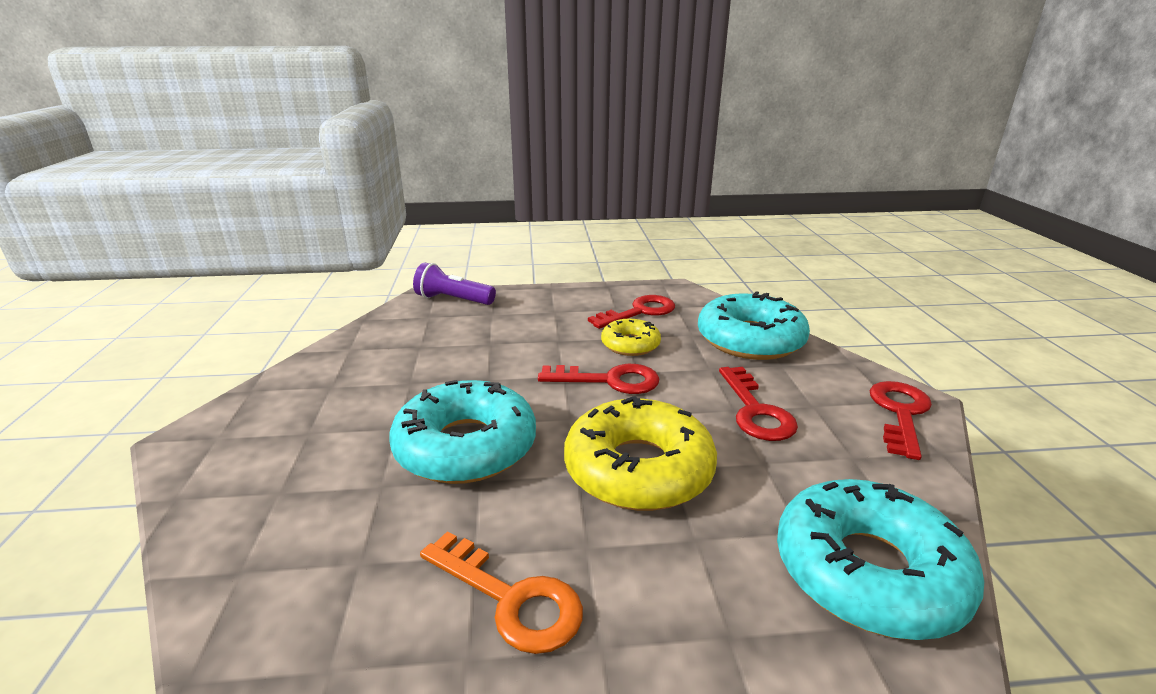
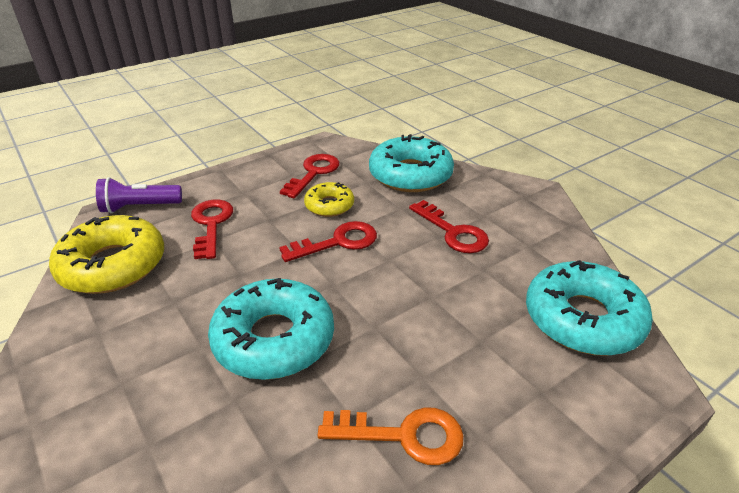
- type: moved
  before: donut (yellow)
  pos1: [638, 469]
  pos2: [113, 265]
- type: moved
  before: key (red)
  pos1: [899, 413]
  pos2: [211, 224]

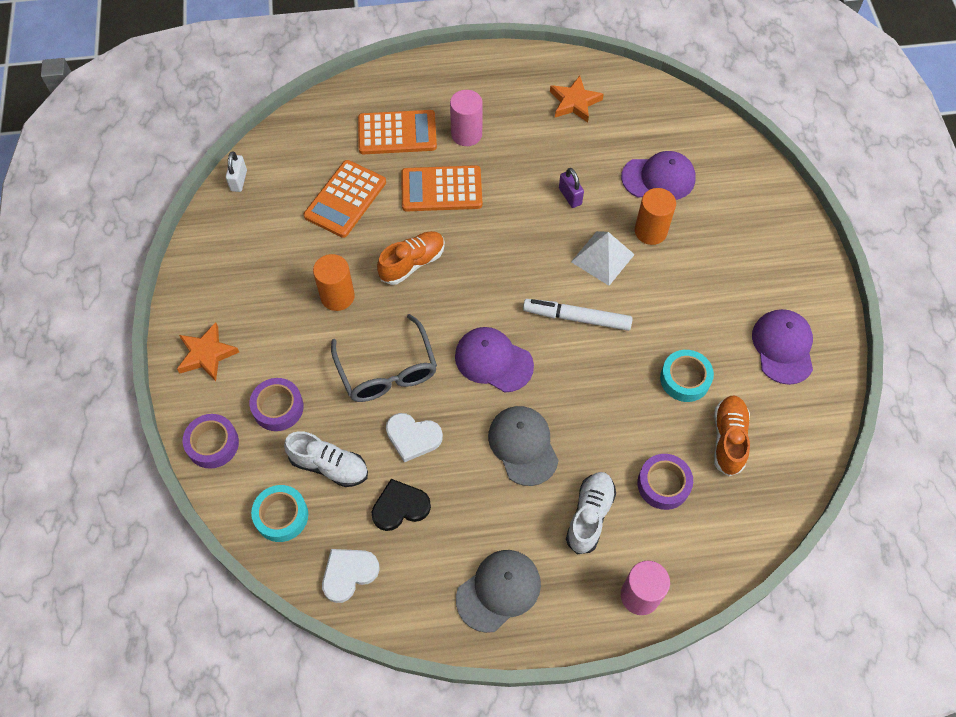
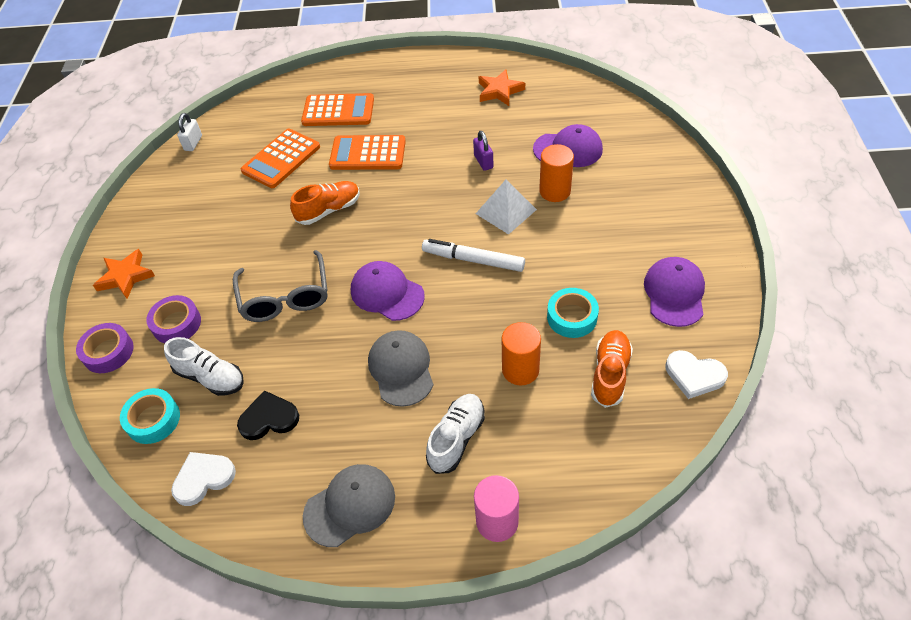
- type: removed
  before: cylinder (pink)
  pos1: [466, 134]
- type: removed
  before: tape (purple)
  pos1: [663, 484]
- type: moved
  before: cylinder (orange)
  pos1: [337, 296]
  pos2: [520, 370]
- type: moved
  before: heart (white)
  pos1: [413, 437]
  pos2: [694, 375]

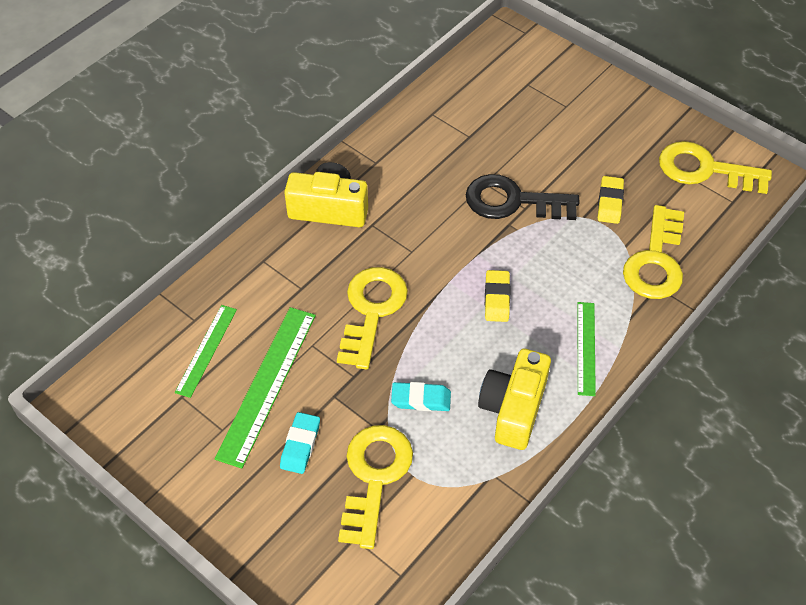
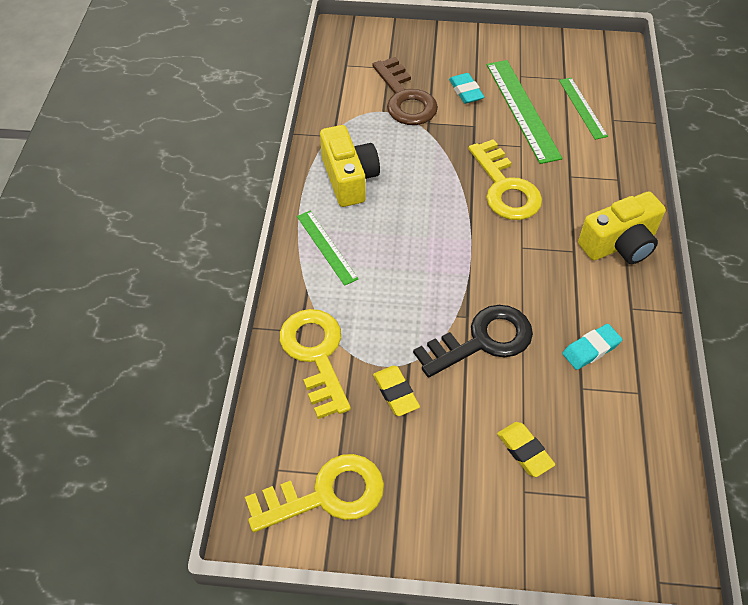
- type: moved
  before: eraser (turquoise)
  pos1: [421, 399]
  pos2: [591, 349]
- type: moved
  before: eraser (yellow)
  pos1: [497, 298]
  pos2: [524, 451]
- type: recoloured
  before: key (yellow)
  after: key (brown)
  pos1: [374, 477]
  pos2: [405, 98]

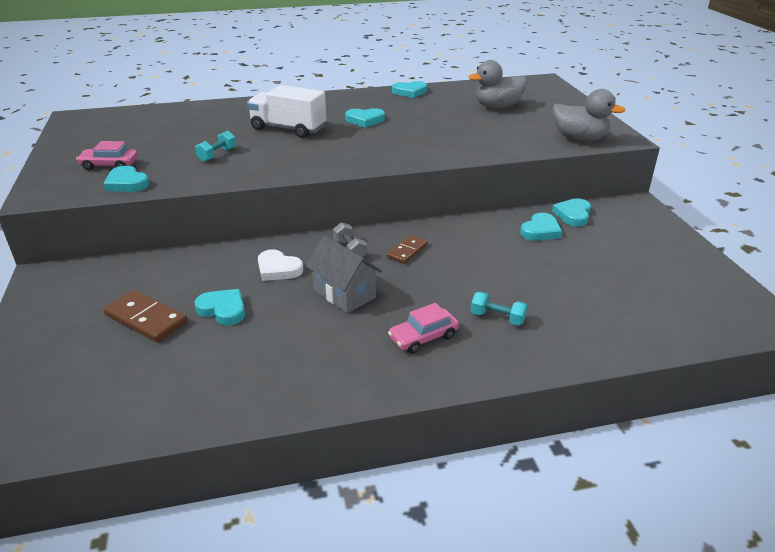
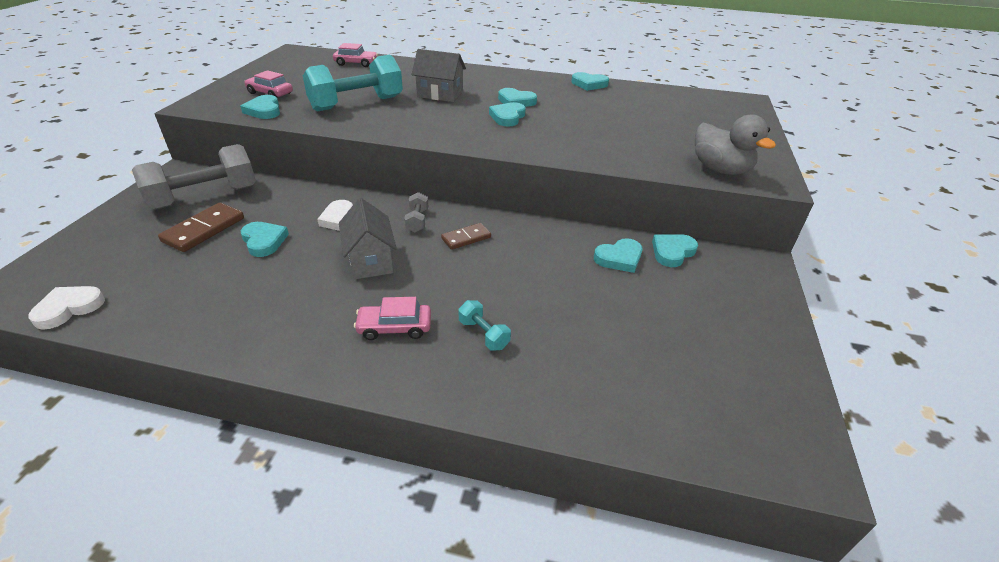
- type: removed
  before: duck (grey)
  pos1: [497, 107]
- type: added
  after: heart (white)
  pos2: [69, 308]
- type: added
  after: dumbbell (grey)
  pos2: [204, 197]
- type: added
  after: car (pink)
  pos2: [356, 63]
- type: added
  after: heart (turquoise)
  pos2: [507, 117]
- type: replaced
  before: truck (white)
  after: house (grey)
  pos1: [288, 129]
  pos2: [440, 94]
- type: turned
  before: domino (brown)
  pos1: [146, 319]
  pos2: [204, 230]
  turn: 60
- type: resized
  before: dumbbell (turquoise)
  pos1: [217, 155]
  pos2: [357, 104]
  scale: 2.29

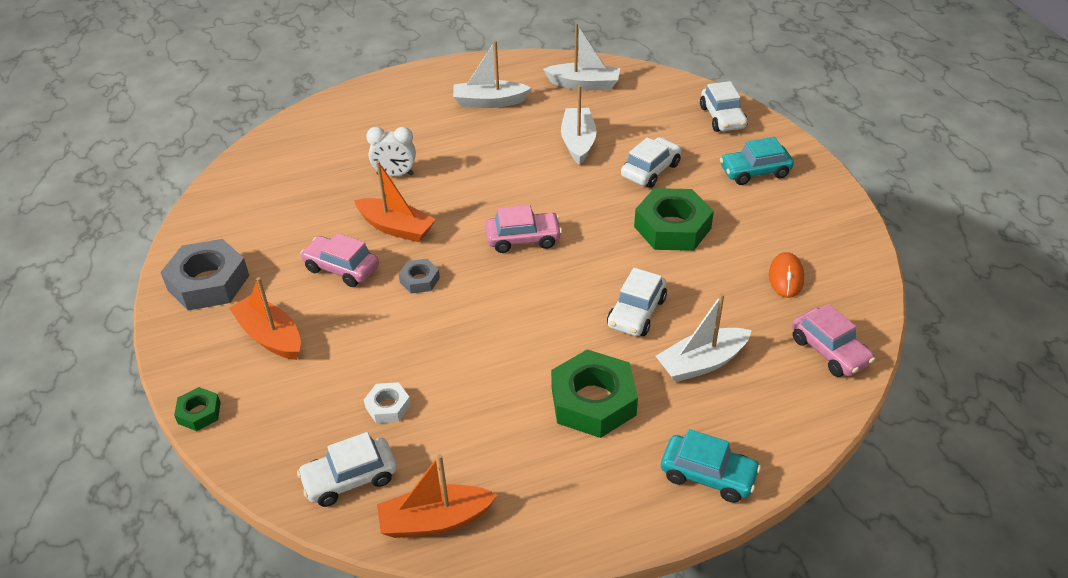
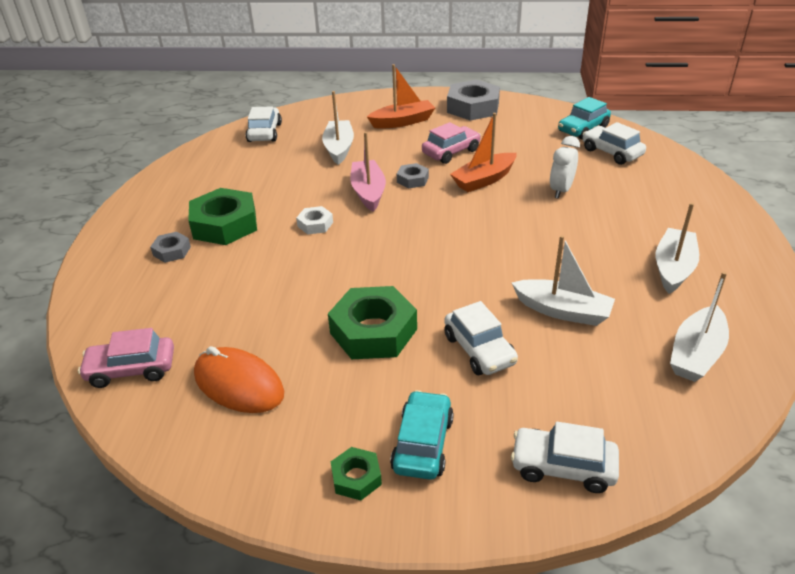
- type: removed
  before: boat (orange)
  pos1: [435, 520]
- type: removed
  before: car (pink)
  pos1: [523, 239]
- type: added
  after: nut (grey)
  pos2: [172, 251]
- type: added
  after: boat (pink)
  pos2: [368, 192]
- type: moved
  before: nut (green)
  pos1: [199, 413]
  pos2: [356, 477]
- type: moved
  before: nut (white)
  pos1: [388, 406]
  pos2: [315, 224]
- type: moved
  before: car (white)
  pos1: [636, 312]
  pos2: [611, 152]
- type: moved
  before: boat (white)
  pos1: [702, 363]
  pos2: [339, 148]
- type: moved
  before: car (turquoise)
  pos1: [708, 475]
  pos2: [583, 129]
- type: resized
  before: mouse (orange)
  pos1: [786, 277]
  pos2: [239, 384]
  scale: 1.54

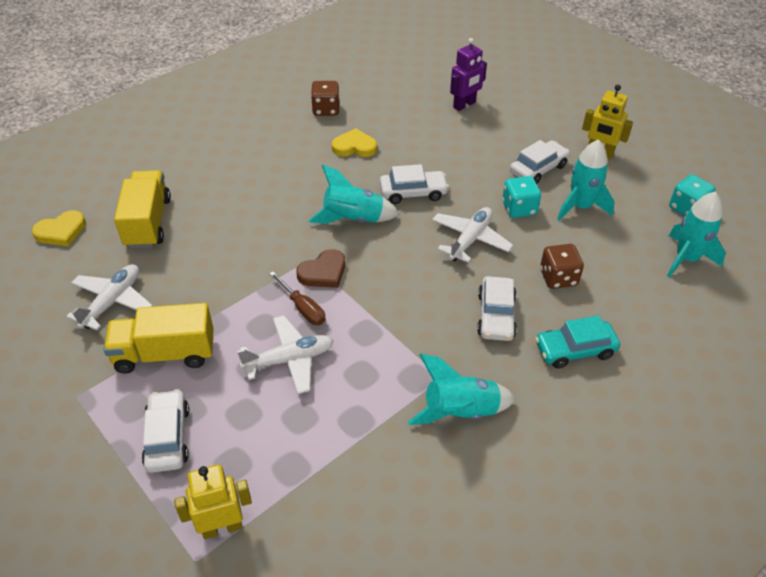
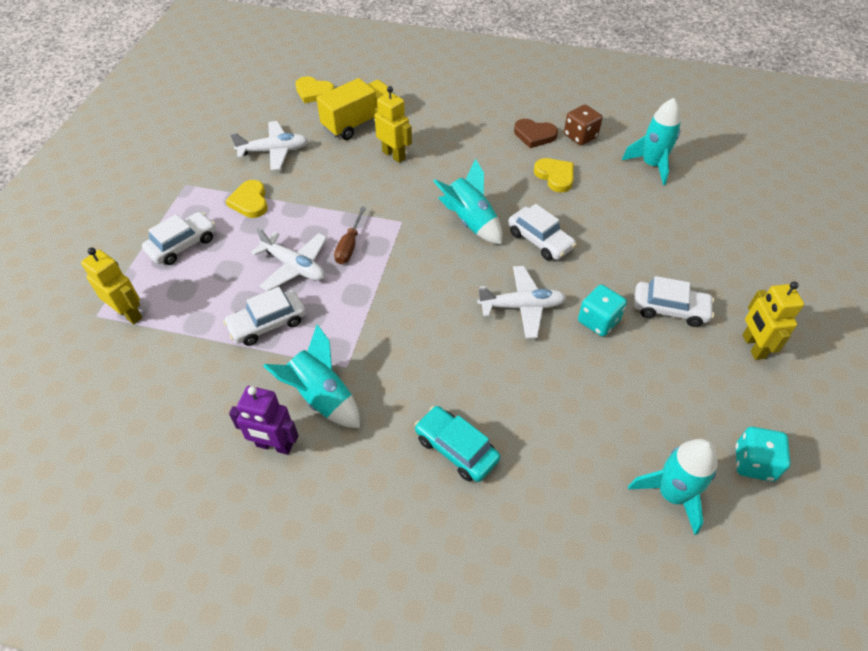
- type: removed
  before: dice (brown)
  pos1: [558, 278]
- type: added
  after: robot (yellow)
  pos2: [394, 155]
- type: moved
  before: heart (brown)
  pos1: [323, 272]
  pos2: [534, 135]
- type: moved
  before: robot (purple)
  pos1: [464, 105]
  pos2: [274, 445]
- type: moved
  before: car (white)
  pos1: [496, 315]
  pos2: [267, 323]
- type: moved
  before: rocket (turquoise)
  pos1: [580, 206]
  pos2: [651, 165]
- type: replaced
  before: truck (yellow)
  after: heart (yellow)
  pos1: [165, 353]
  pos2: [250, 202]

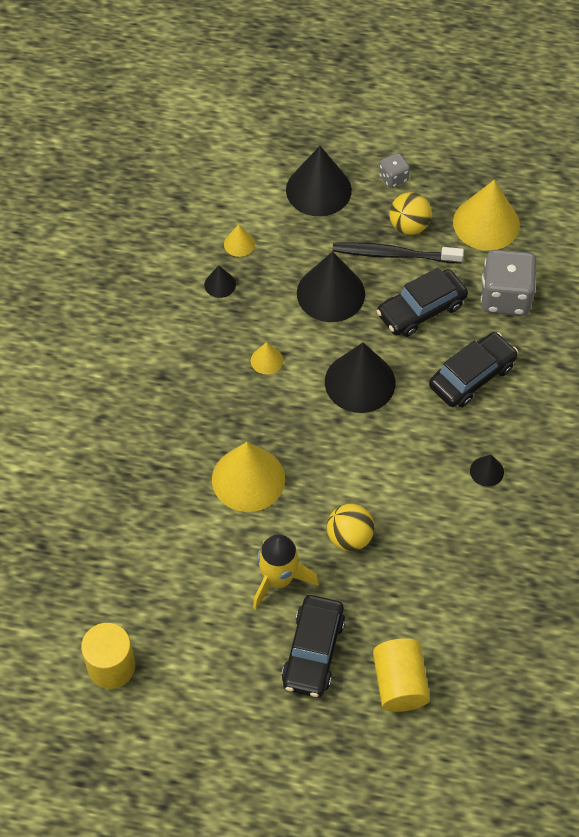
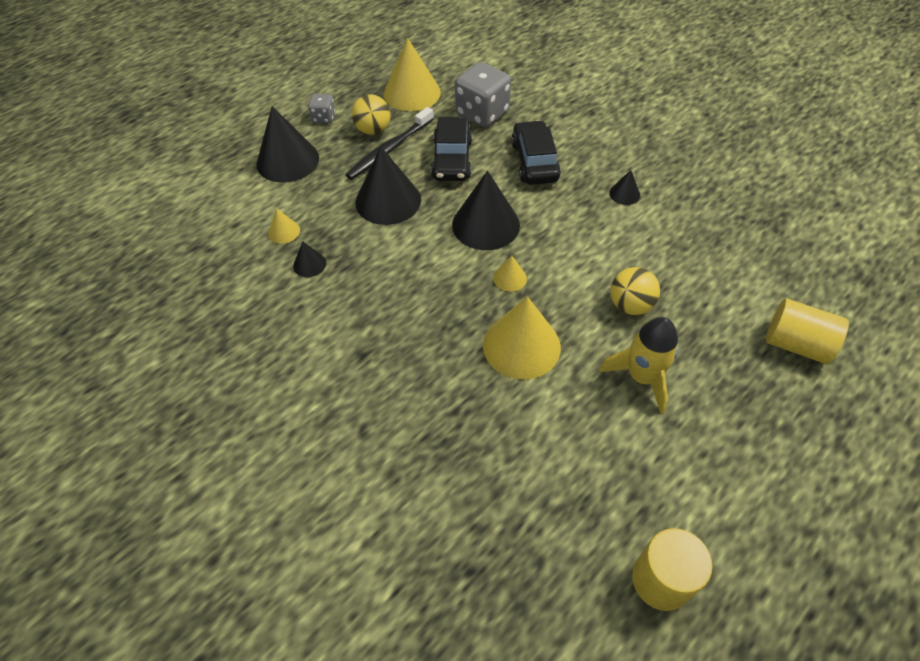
- type: removed
  before: car (black)
  pos1: [313, 651]
- type: moved
  before: cone (yellow)
  pos1: [266, 360]
  pos2: [510, 278]

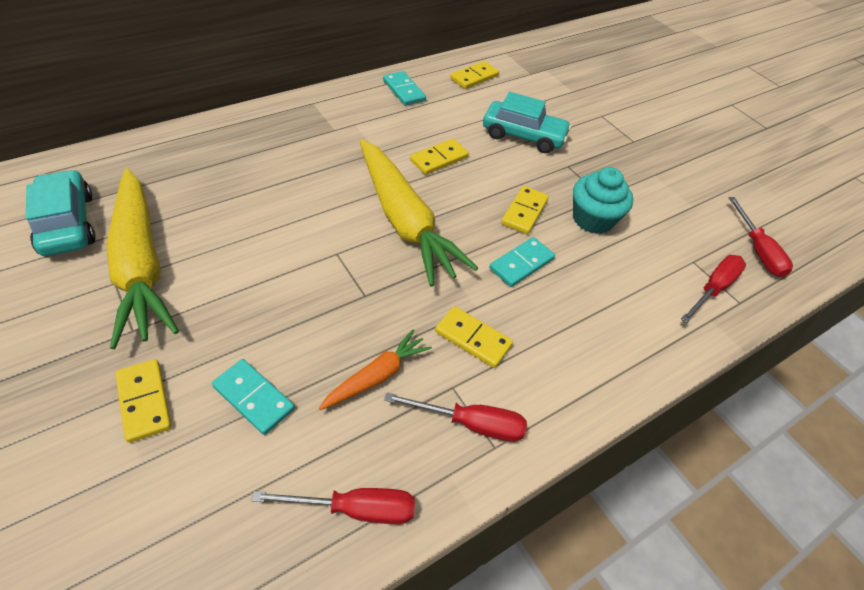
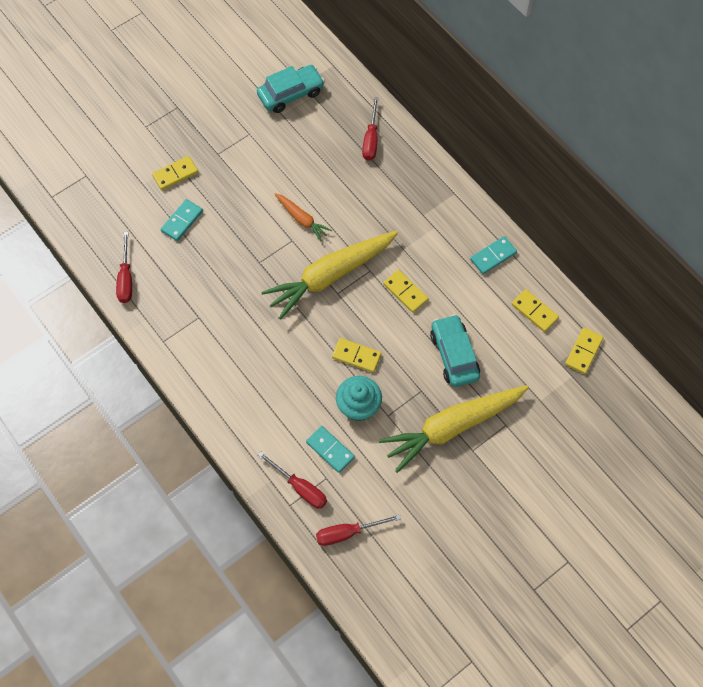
- type: moved
  before: carrot (yellow)
  pos1: [141, 265]
  pos2: [452, 427]
- type: moved
  before: carrot (orange)
  pos1: [377, 376]
  pos2: [302, 219]
- type: moved
  before: screwdriver (red)
  pos1: [471, 423]
  pos2: [371, 139]
- type: moved
  before: domino (yellow)
  pos1: [473, 338]
  pos2: [583, 351]
- type: moved
  before: domino (turquoise)
  pos1: [521, 264]
  pos2: [330, 450]
- type: turned
  before: car (turquoise)
  pos1: [523, 136]
  pos2: [454, 355]
  turn: 150

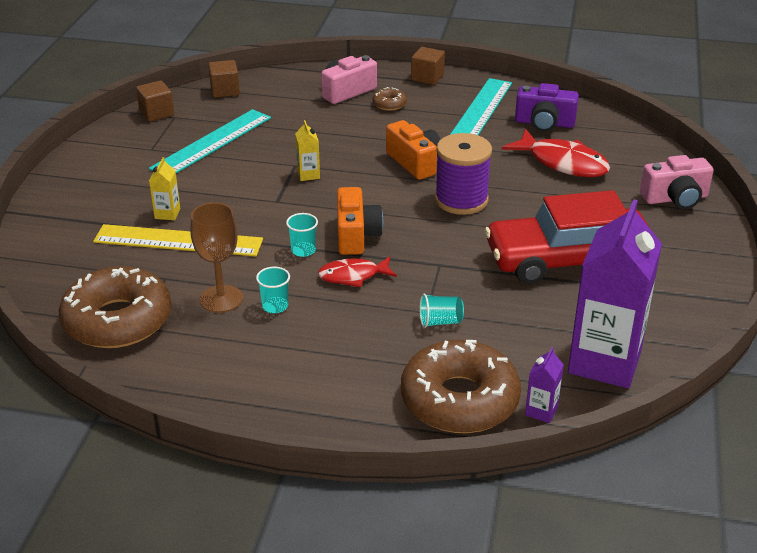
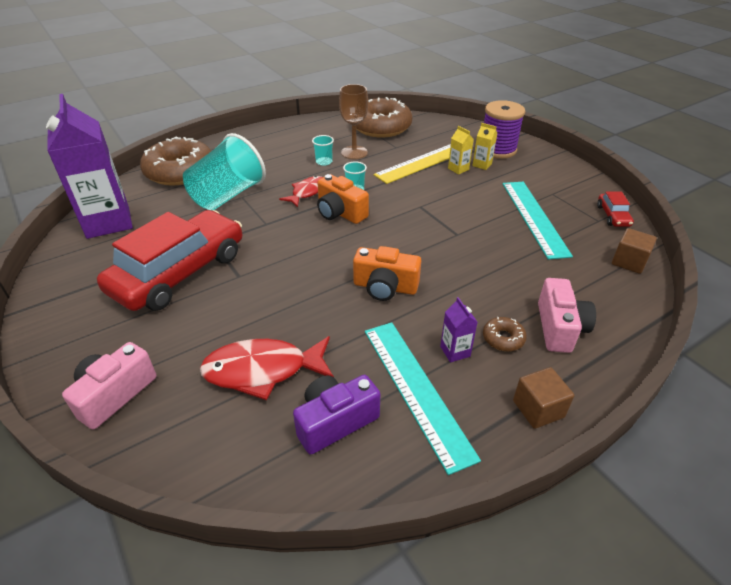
- type: moved
  before: carton (yellow)
  pos1: [308, 174]
  pos2: [482, 165]
- type: moved
  before: spool (purple)
  pos1: [461, 200]
  pos2: [497, 150]
- type: moved
  before: carton (purple)
  pos1: [541, 411]
  pos2: [455, 351]
- type: replaced
  before: cube (brown)
  after: car (red)
  pos1: [156, 113]
  pos2: [613, 216]
- type: resized
  before: cup (turquoise)
  pos1: [440, 322]
  pos2: [228, 196]
  scale: 2.43

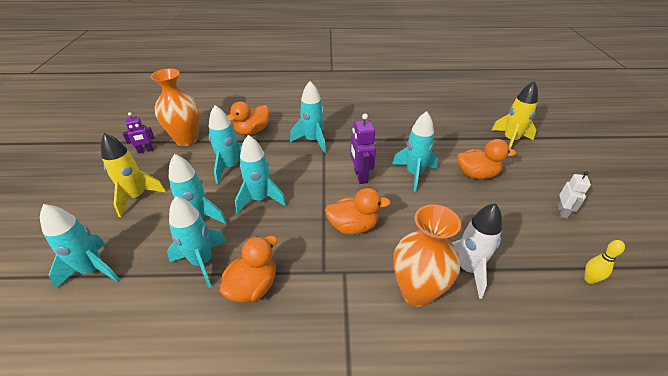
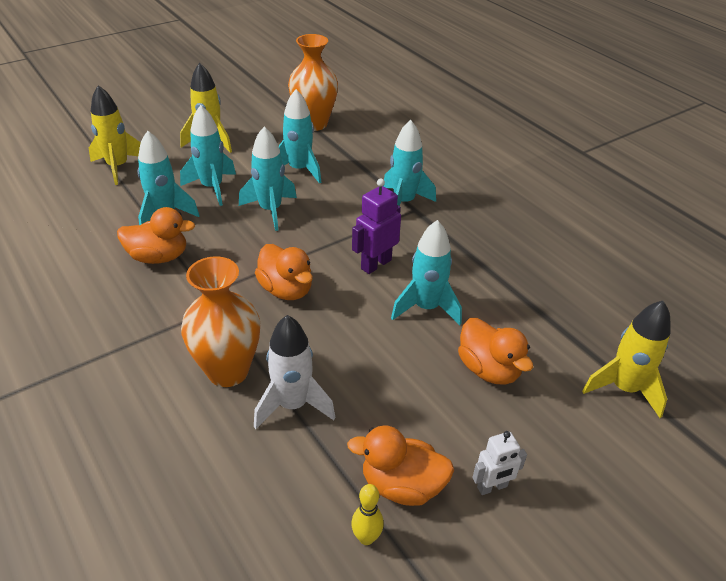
- type: removed
  before: robot (purple)
  pos1: [145, 150]
- type: moved
  before: duck (orange)
  pos1: [252, 131]
  pos2: [402, 485]
- type: recoloured
  before: rocket (turquoise)
  after: rocket (yellow)
  pos1: [93, 269]
  pos2: [118, 167]

